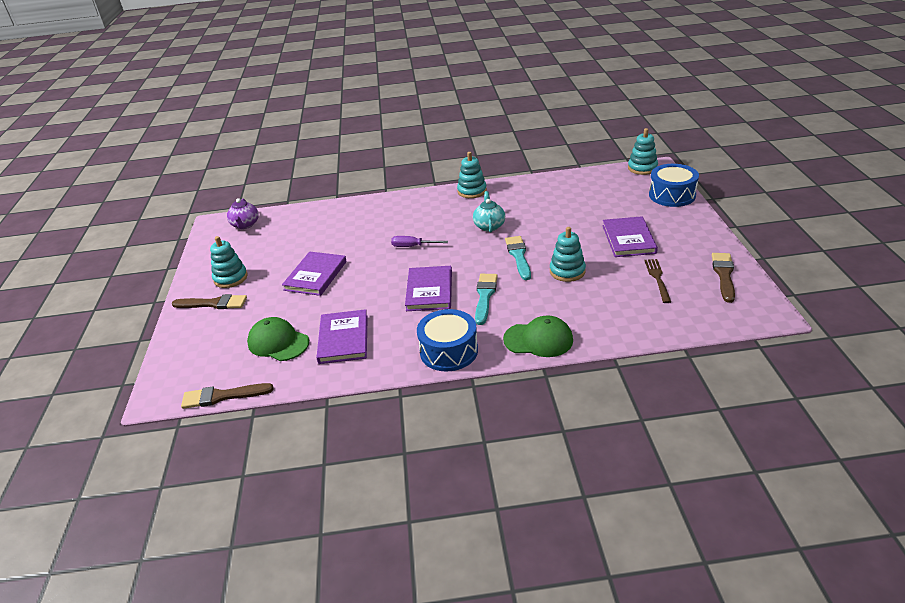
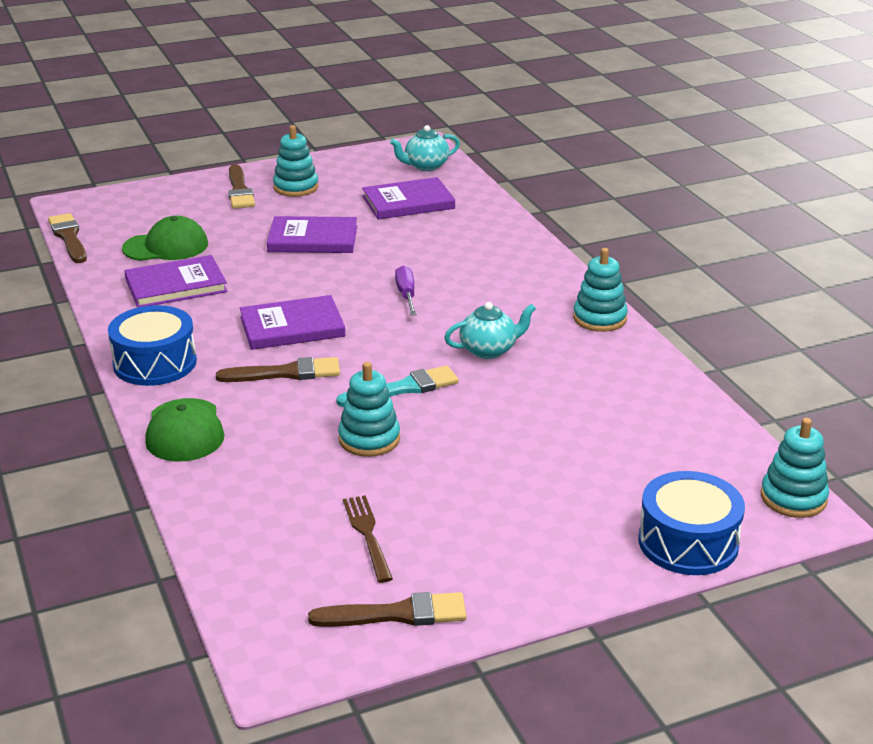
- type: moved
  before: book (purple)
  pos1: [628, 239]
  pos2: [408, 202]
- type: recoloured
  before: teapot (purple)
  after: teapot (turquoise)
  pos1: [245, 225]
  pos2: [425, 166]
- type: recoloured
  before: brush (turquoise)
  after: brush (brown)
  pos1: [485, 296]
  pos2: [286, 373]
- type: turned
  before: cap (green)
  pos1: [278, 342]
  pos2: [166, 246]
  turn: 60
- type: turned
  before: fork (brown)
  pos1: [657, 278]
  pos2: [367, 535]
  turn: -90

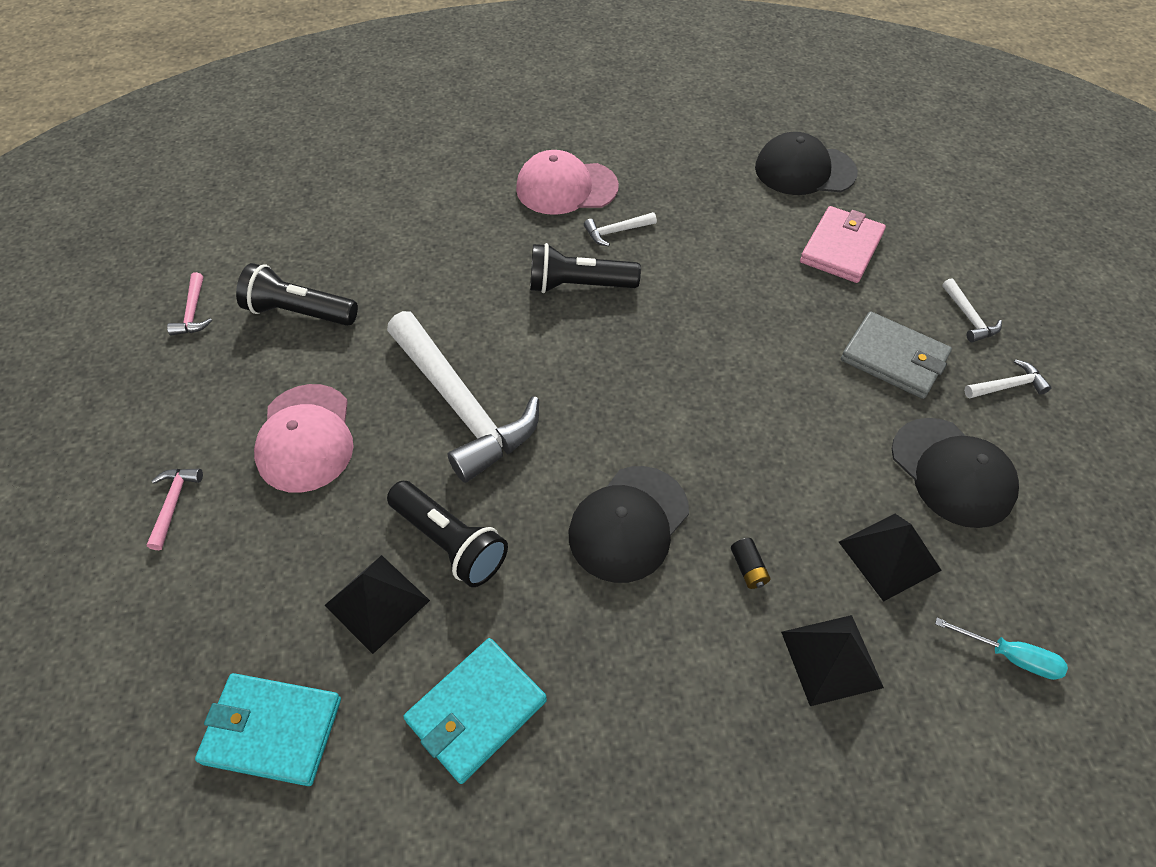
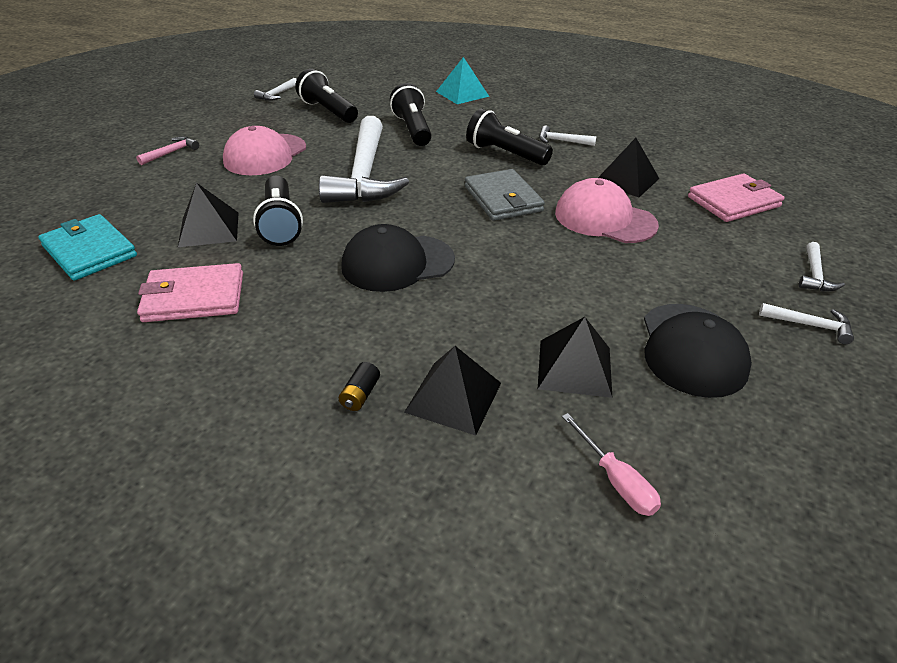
- type: removed
  before: cap (black)
  pos1: [804, 170]
- type: added
  after: flashlight (black)
  pos2: [413, 129]
- type: added
  after: pyramid (turquoise)
  pos2: [462, 94]
- type: added
  after: pyramid (black)
  pos2: [626, 180]
- type: moved
  before: cap (pink)
  pos1: [566, 188]
  pos2: [604, 219]
- type: moved
  before: battery (black)
  pos1: [748, 568]
  pos2: [360, 395]
- type: moved
  before: wallet (grey)
  pos1: [894, 358]
  pos2: [503, 199]
- type: recoloured
  before: hammer (pink)
  after: hammer (white)
  pos1: [193, 312]
  pos2: [277, 94]
- type: recoloured
  before: wallet (turquoise)
  after: wallet (pink)
  pos1: [476, 711]
  pos2: [194, 297]
- type: recoloured
  before: screwdriver (turquoise)
  after: screwdriver (pink)
  pos1: [1010, 656]
  pos2: [615, 480]

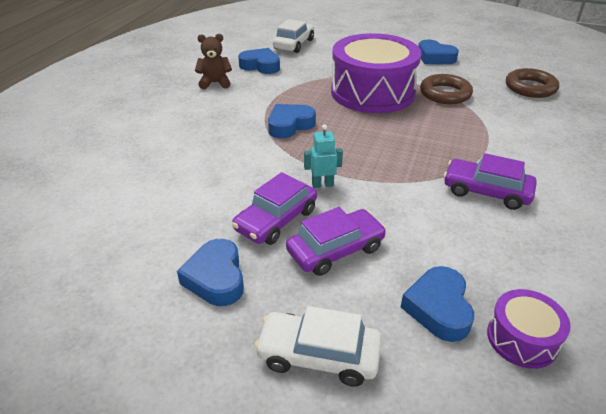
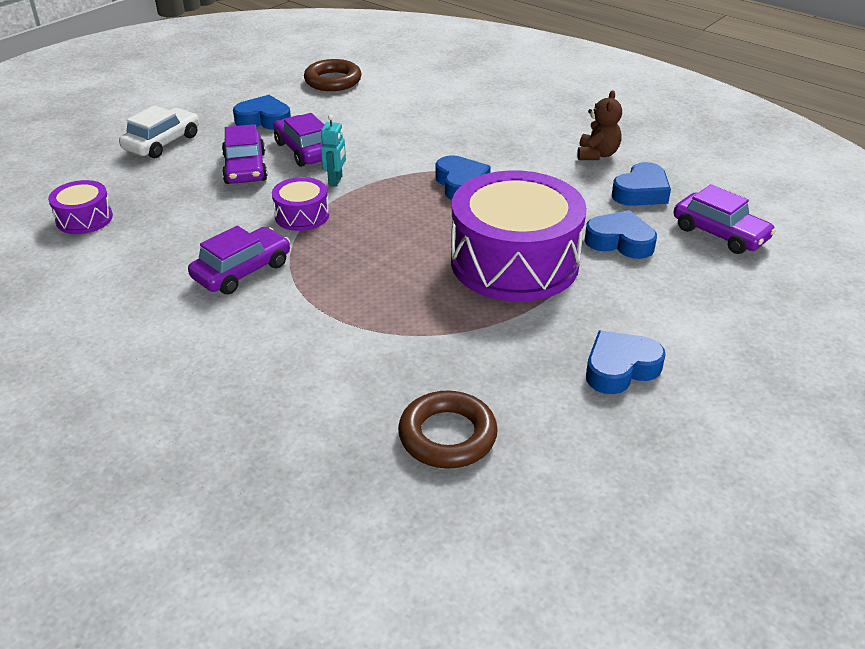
- type: added
  after: drum (purple)
  pos2: [302, 215]
- type: moved
  before: heart (blue)
  pos1: [438, 308]
  pos2: [620, 241]
- type: moved
  before: ring (brown)
  pos1: [445, 94]
  pos2: [333, 81]
- type: recoloured
  before: car (white)
  after: car (purple)
  pos1: [294, 44]
  pos2: [720, 233]

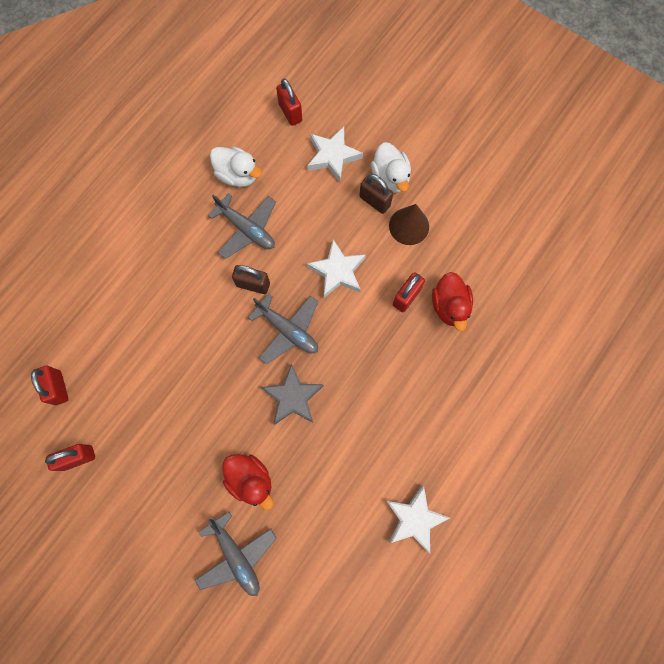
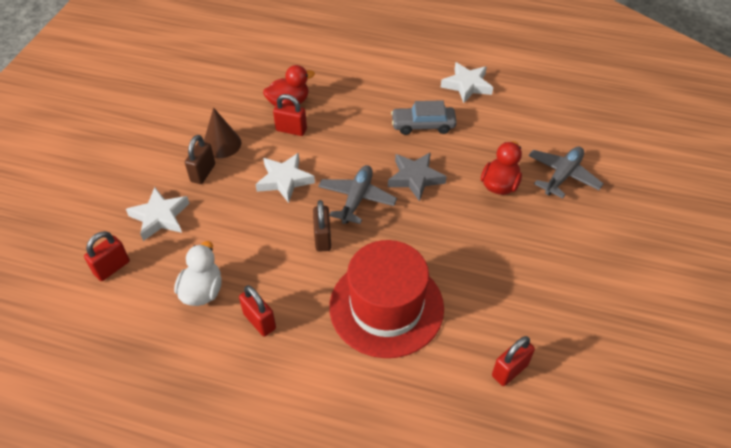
- type: removed
  before: plane (grey)
  pos1: [246, 229]
- type: removed
  before: duck (white)
  pos1: [390, 177]
- type: added
  after: hat (red)
  pos2: [386, 307]
- type: added
  after: car (grey)
  pos2: [423, 125]
- type: moved
  before: padlock (red)
  pos1: [78, 458]
  pos2: [259, 321]

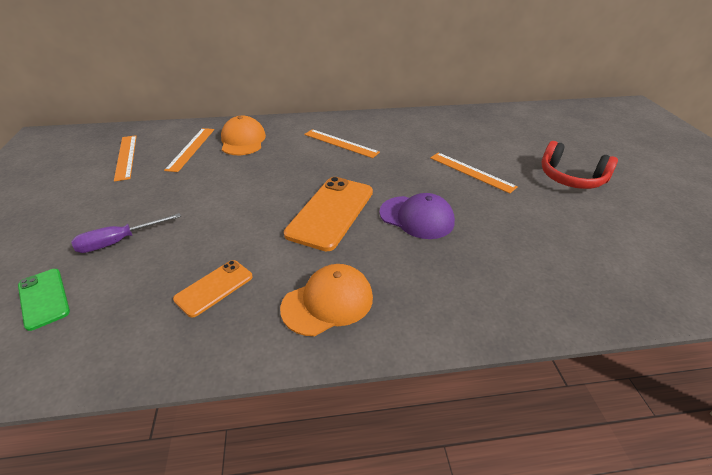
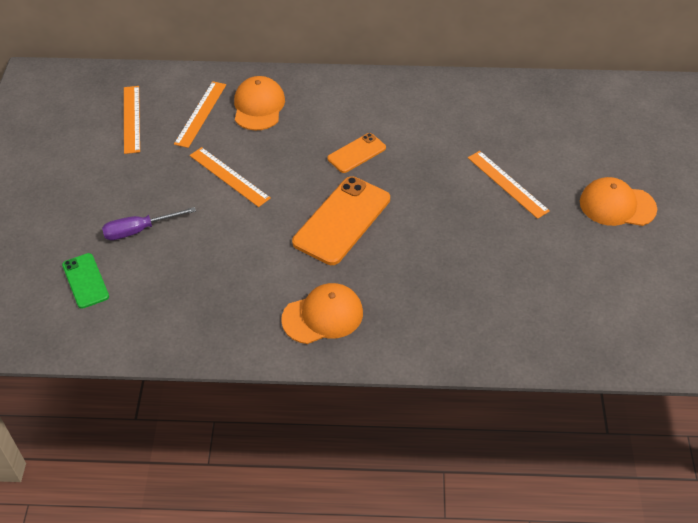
- type: removed
  before: cap (purple)
  pos1: [416, 217]
- type: moved
  before: phone (orange)
  pos1: [214, 288]
  pos2: [356, 153]
- type: moved
  before: ruler (orange)
  pos1: [340, 143]
  pos2: [229, 176]
- type: replaced
  before: headphones (red)
  after: cap (orange)
  pos1: [571, 178]
  pos2: [617, 205]

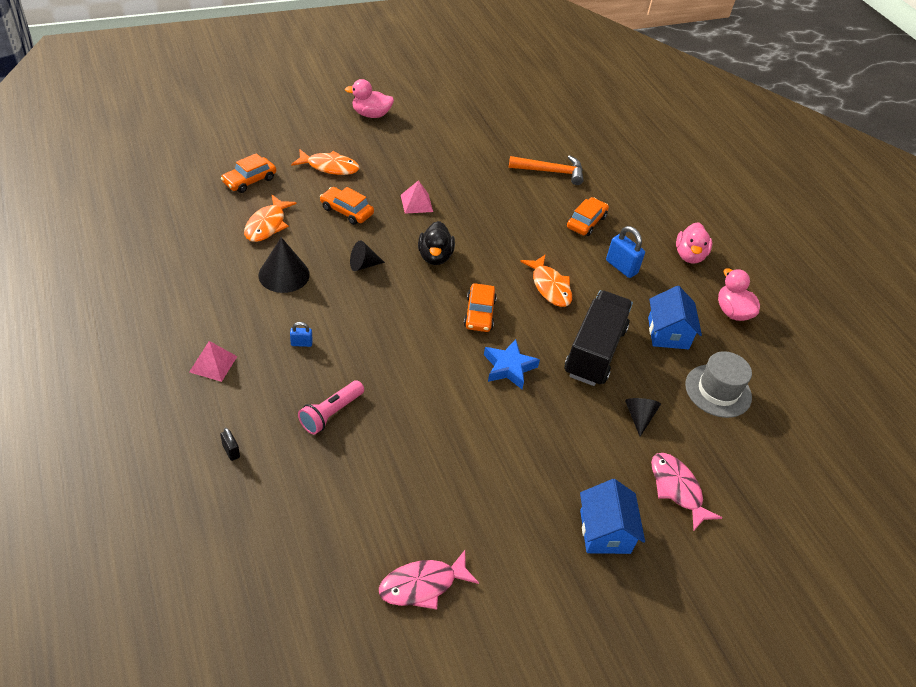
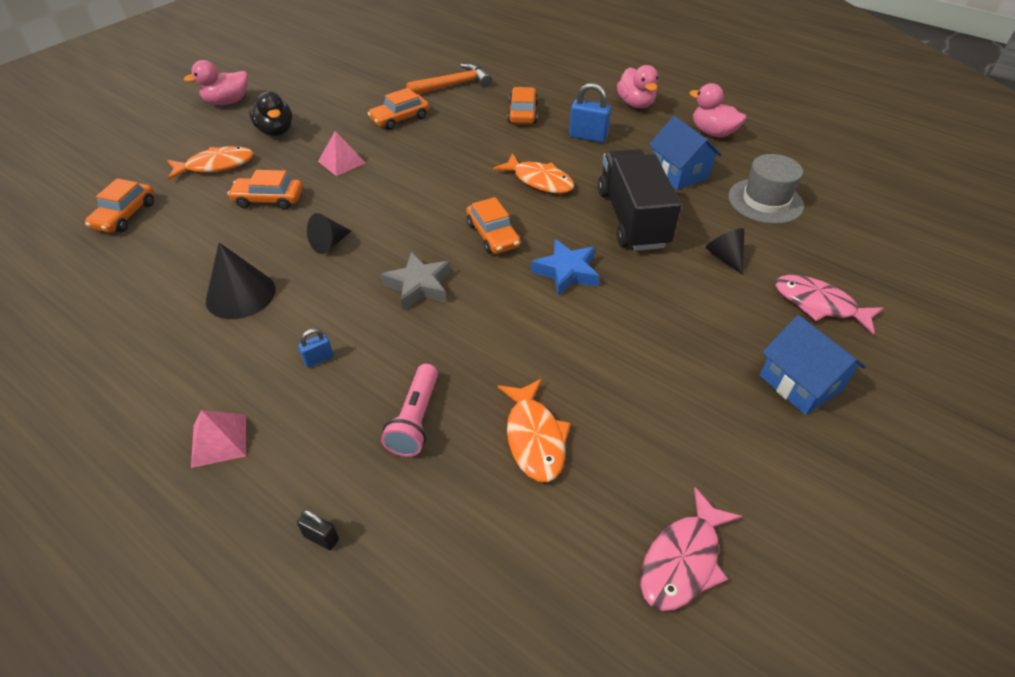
- type: added
  after: car (orange)
  pos2: [400, 118]
- type: added
  after: star (grey)
  pos2: [419, 286]
- type: moved
  before: fish (orange)
  pos1: [267, 225]
  pos2: [534, 437]
- type: moved
  before: duck (black)
  pos1: [435, 256]
  pos2: [276, 131]

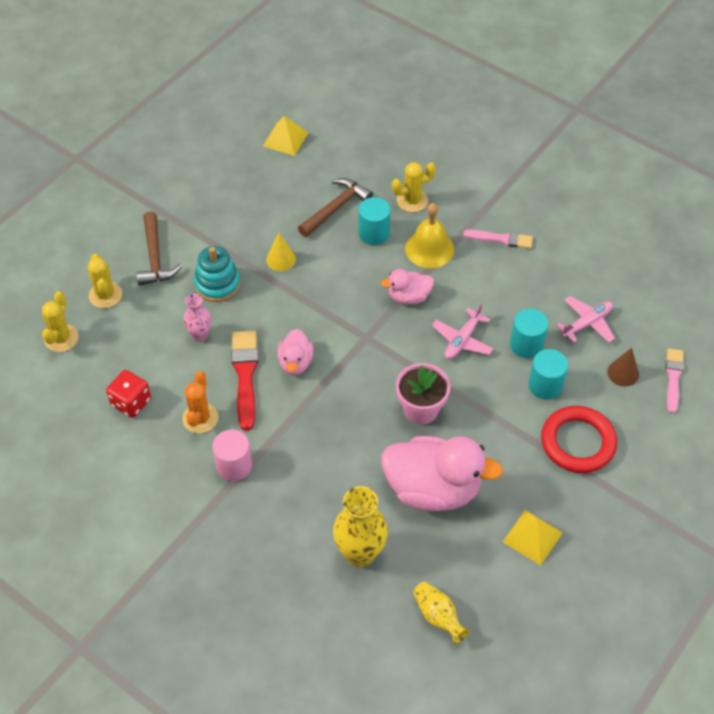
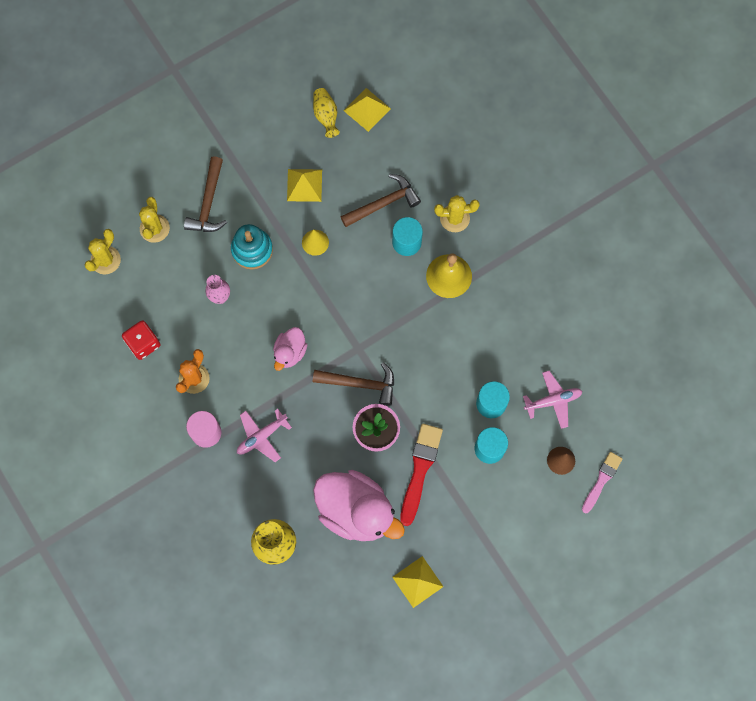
- type: removed
  before: duck (pink)
  pos1: [408, 297]
- type: removed
  before: brush (pink)
  pos1: [501, 239]
- type: removed
  before: ring (red)
  pos1: [578, 442]
- type: added
  after: pyramid (yellow)
  pos2: [304, 185]
- type: added
  after: hammer (brown)
  pos2: [360, 384]
- type: moved
  before: brush (red)
  pos1: [245, 375]
  pos2: [420, 470]
- type: moved
  before: vase (yellow)
  pos1: [438, 616]
  pos2: [326, 116]
- type: moved
  before: plane (pink)
  pos1: [462, 340]
  pos2: [261, 436]

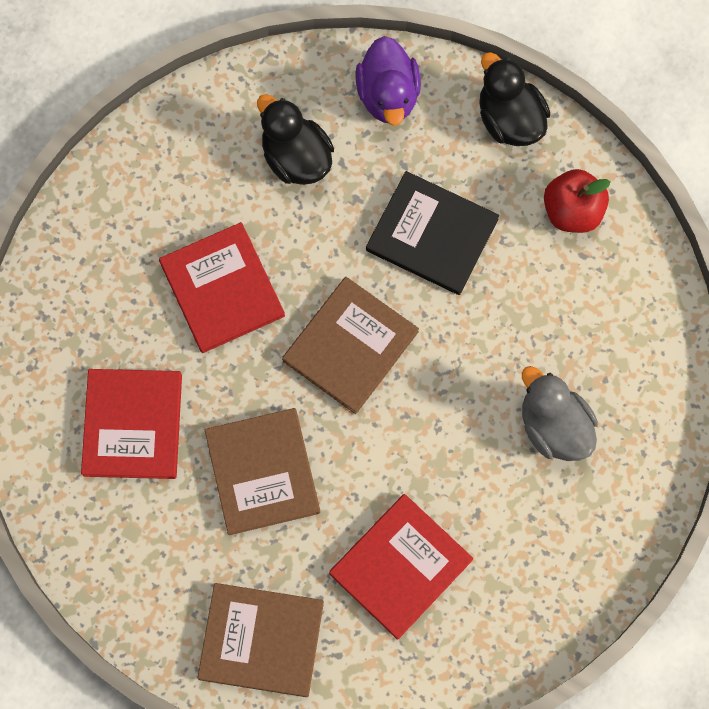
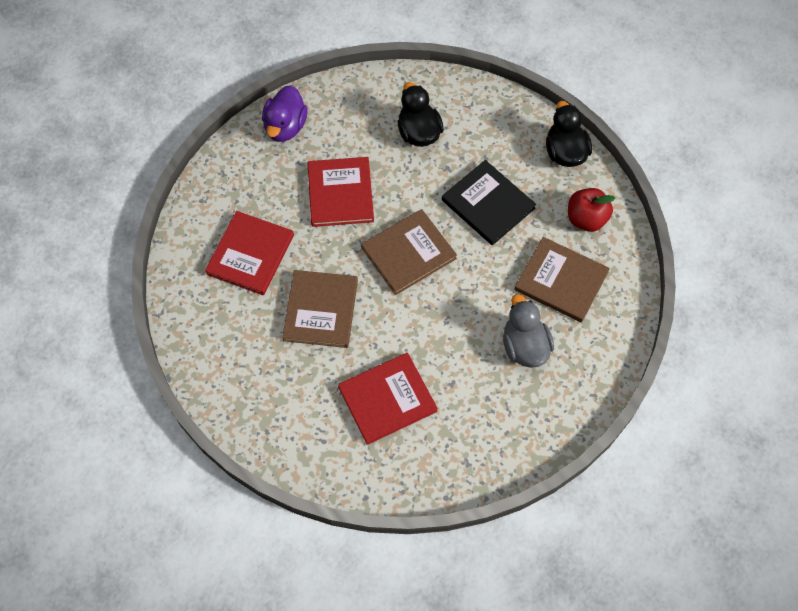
- type: moved
  before: book (brown)
  pos1: [261, 640]
  pos2: [561, 281]
- type: moved
  before: duck (purple)
  pos1: [388, 95]
  pos2: [285, 127]

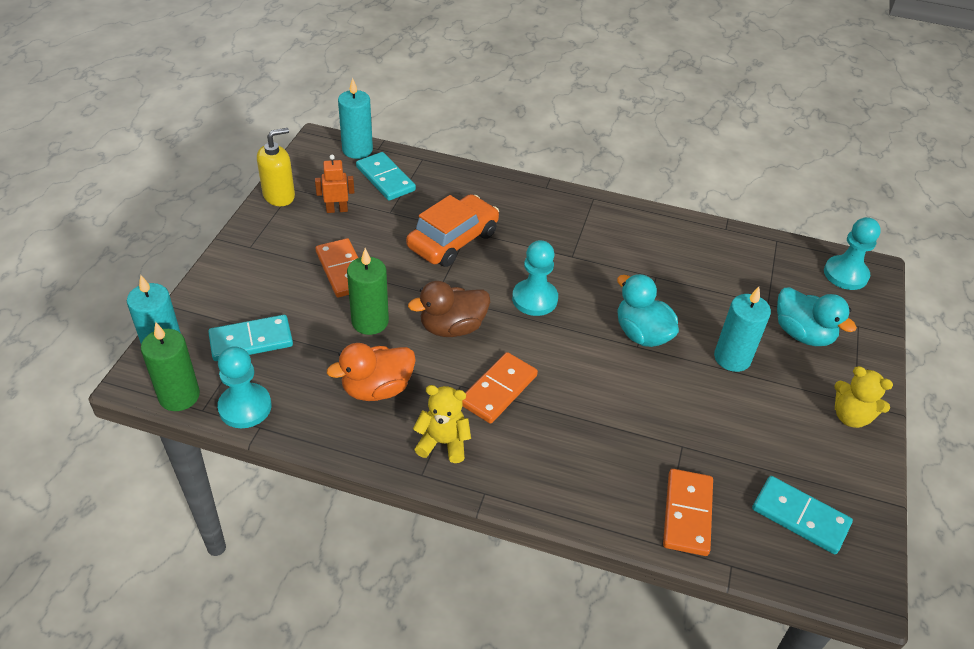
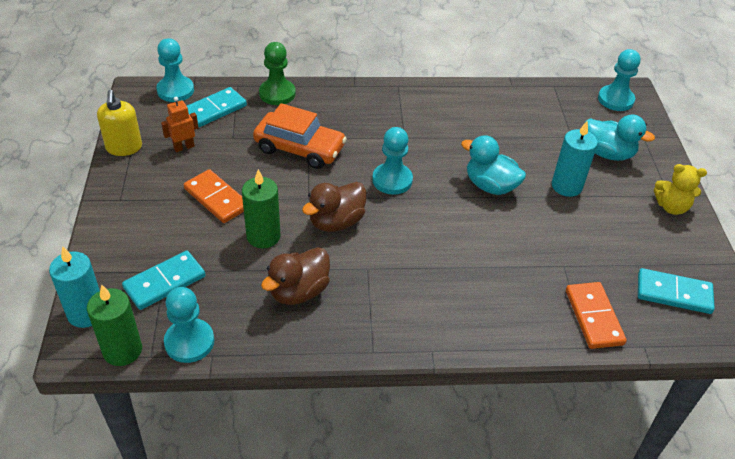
- type: removed
  before: teddy bear (yellow)
  pos1: [443, 443]
- type: removed
  before: domino (orange)
  pos1: [498, 390]
- type: added
  after: pawn (green)
  pos2: [277, 93]
- type: replaced
  before: candle (turquoise)
  after: pawn (turquoise)
  pos1: [357, 150]
  pos2: [175, 90]
- type: recoloured
  before: duck (orange)
  after: duck (brown)
  pos1: [377, 389]
  pos2: [299, 291]
- type: turned
  before: soap dispenser (yellow)
  pos1: [279, 196]
  pos2: [124, 147]
  turn: 135
- type: turned
  before: domino (turquoise)
  pos1: [385, 179]
  pos2: [214, 110]
  turn: -75
- type: turned
  before: car (orange)
  pos1: [453, 240]
  pos2: [299, 148]
  turn: 90

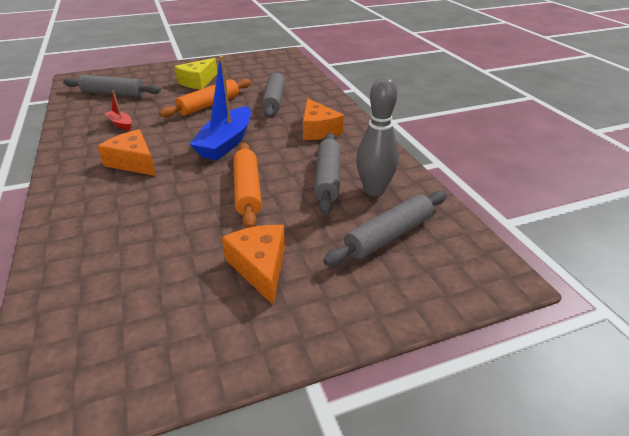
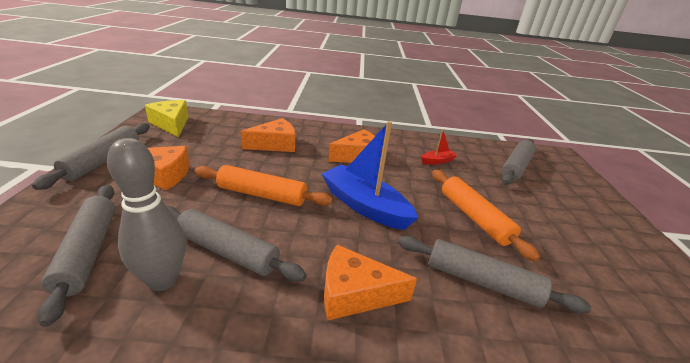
- type: added
  after: rolling pin (grey)
  pos2: [103, 161]
- type: added
  after: cheese (orange)
  pos2: [275, 144]
- type: moved
  before: cheese (yellow)
  pos1: [198, 82]
  pos2: [171, 124]

